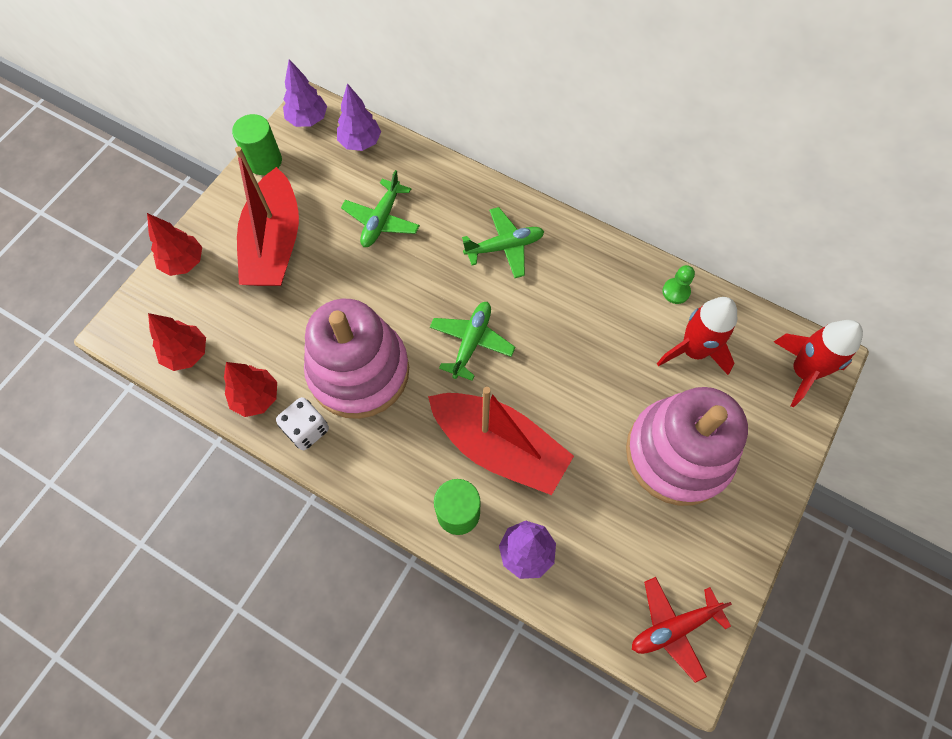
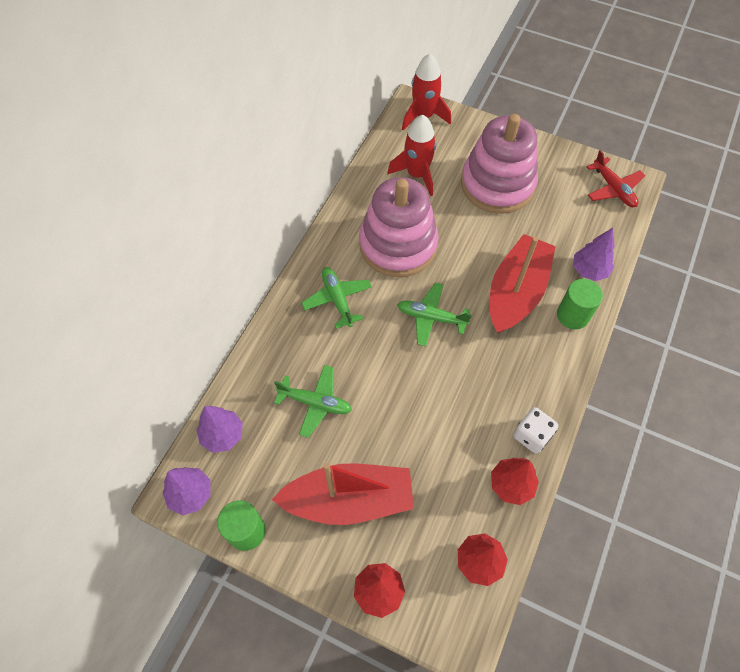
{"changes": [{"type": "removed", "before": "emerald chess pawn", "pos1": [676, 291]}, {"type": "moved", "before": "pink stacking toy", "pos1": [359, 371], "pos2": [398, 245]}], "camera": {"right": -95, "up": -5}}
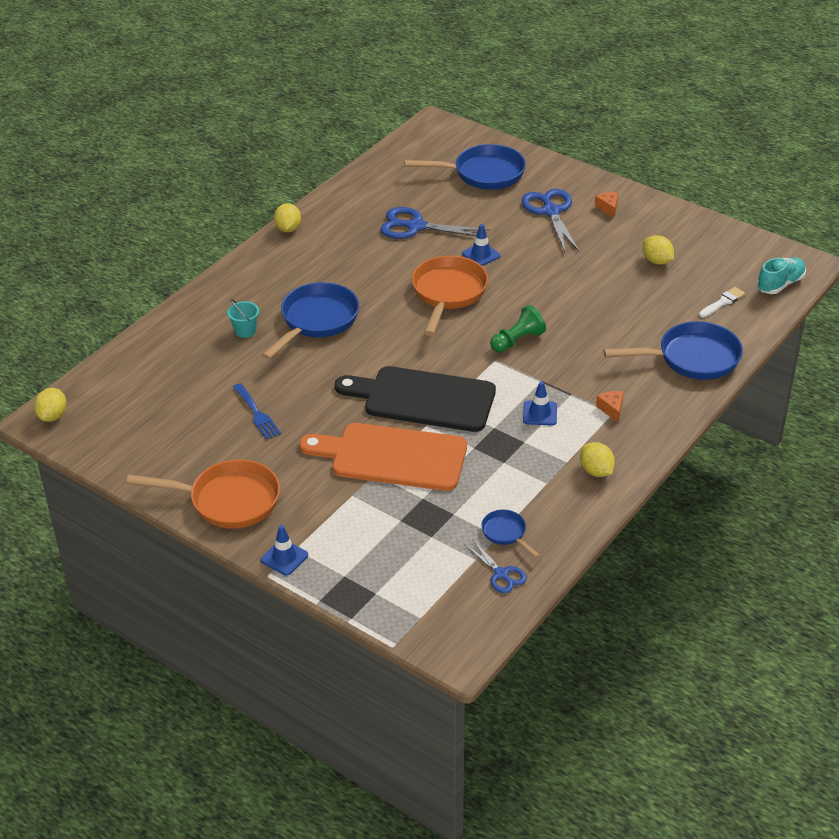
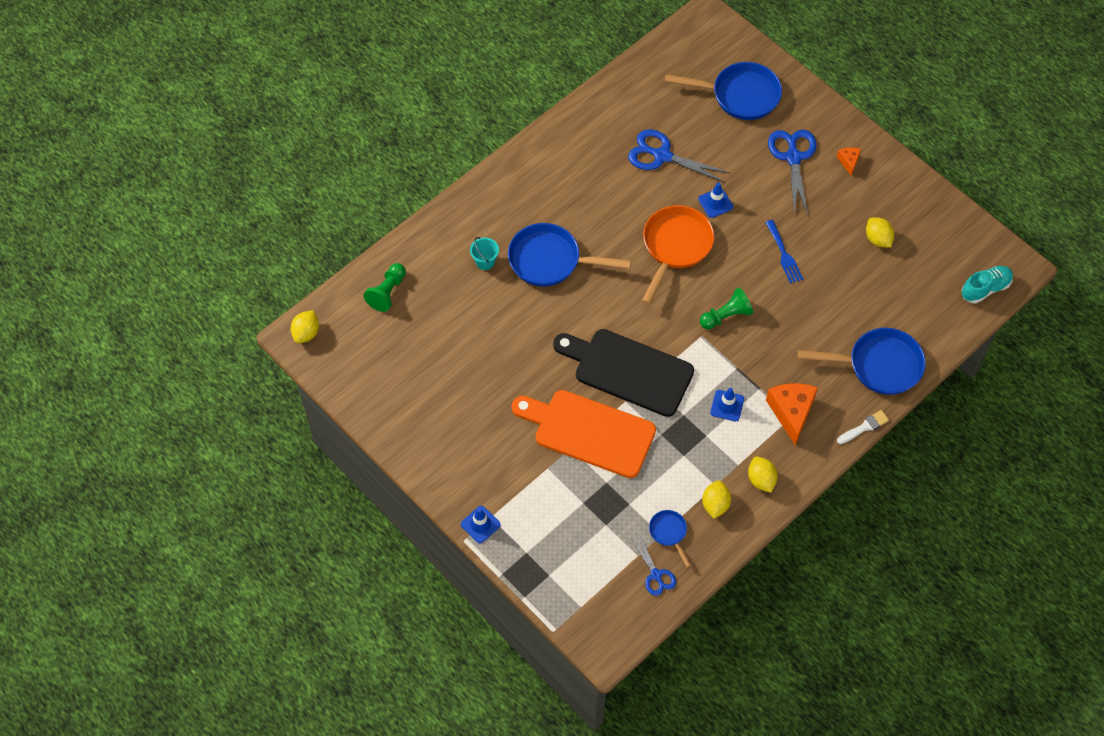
{"changes": [{"type": "removed", "before": "bright orange pan", "pos1": [228, 500]}, {"type": "added", "after": "emerald chess pawn", "pos2": [387, 292]}, {"type": "moved", "before": "royal blue dinner fork", "pos1": [257, 414], "pos2": [784, 254]}, {"type": "moved", "before": "golden toy lemon", "pos1": [288, 229], "pos2": [715, 504]}, {"type": "moved", "before": "white brush", "pos1": [722, 302], "pos2": [864, 427]}, {"type": "turned", "before": "royal blue pan", "pos1": [316, 321], "pos2": [550, 260], "turn": -120}, {"type": "resized", "before": "bright orange cheese", "pos1": [611, 409], "pos2": [791, 412], "scale": 1.99}], "camera": {"right": 10, "up": 20}}
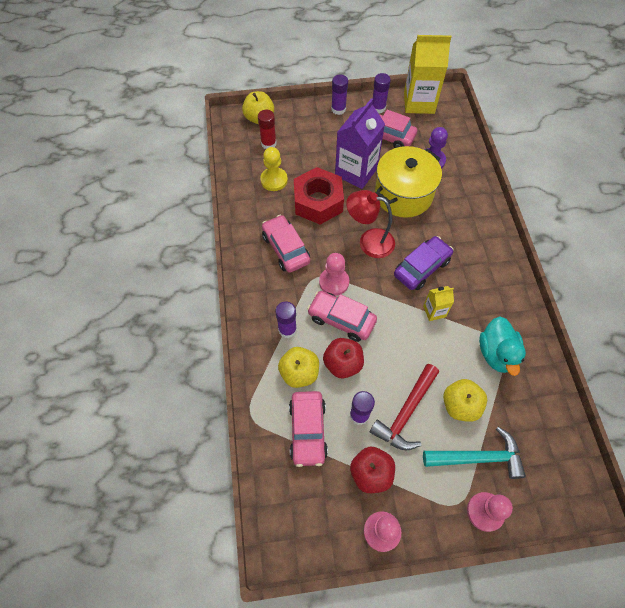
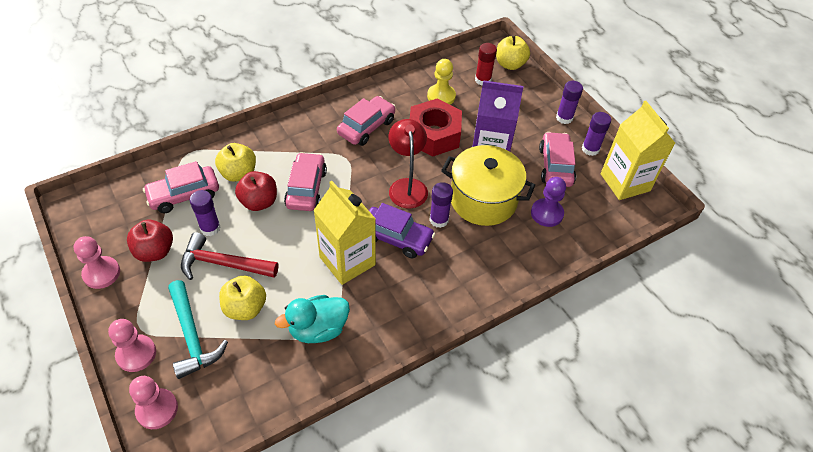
{"changes": [{"type": "moved", "before": "purple glue stick", "pos1": [287, 329], "pos2": [439, 220]}, {"type": "moved", "before": "pink chess pawn", "pos1": [334, 282], "pos2": [157, 409]}, {"type": "resized", "before": "golden juice carton", "pos1": [434, 311], "pos2": [347, 261], "scale": 2.04}], "camera": {"right": 65, "up": -10}}
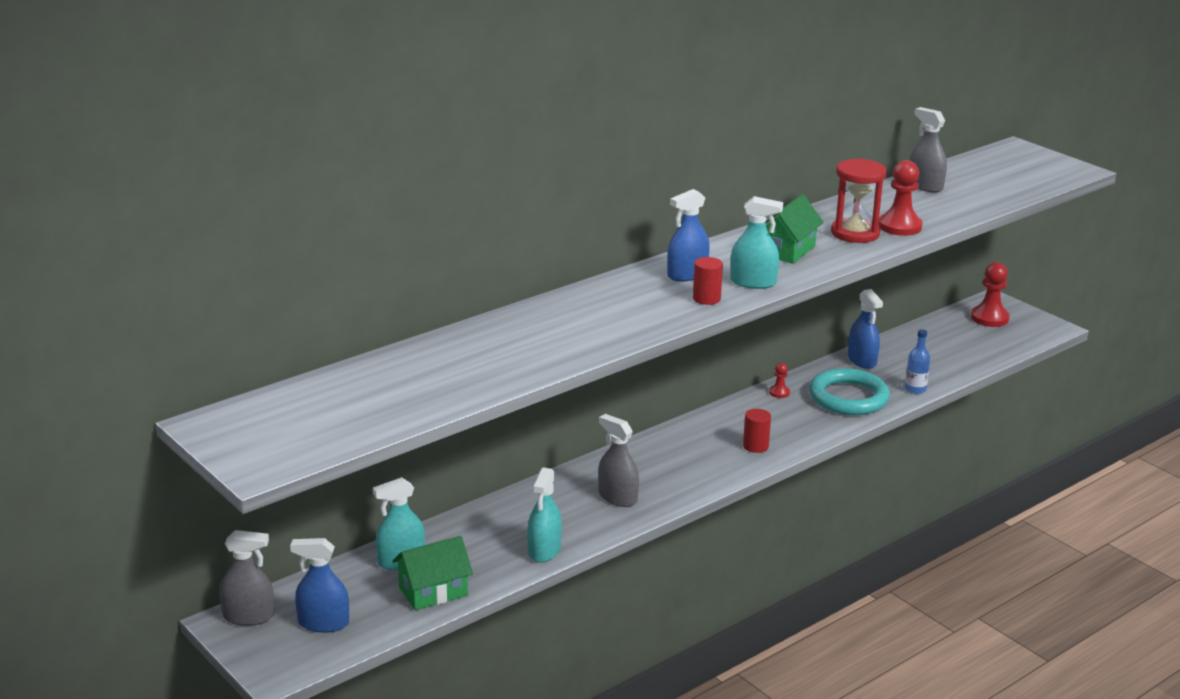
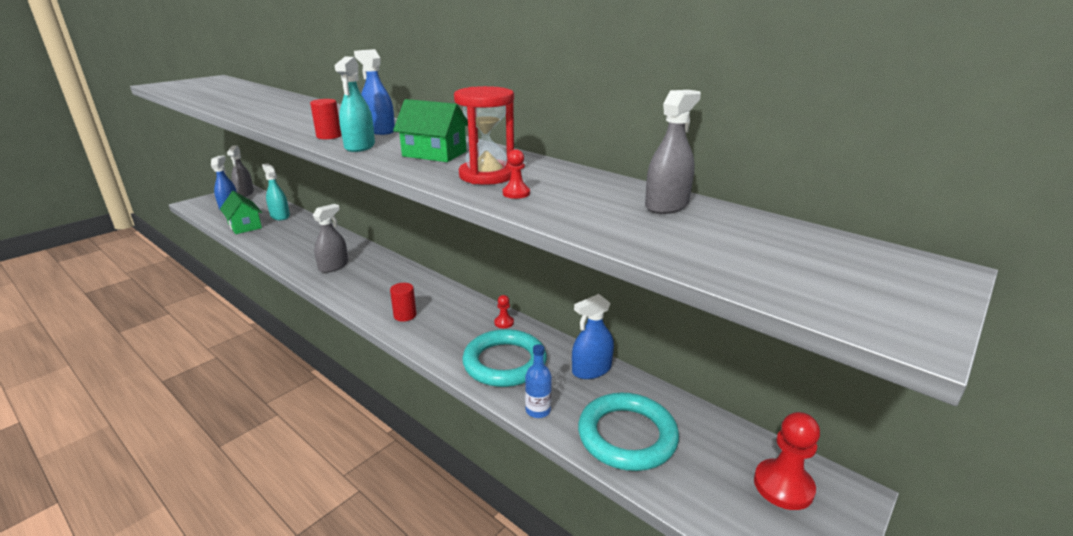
{"changes": [{"type": "removed", "before": "aqua sprayer", "pos1": [544, 550]}, {"type": "added", "after": "aqua torus", "pos2": [627, 436]}, {"type": "resized", "before": "red chess pawn", "pos1": [900, 226], "pos2": [516, 193], "scale": 0.5}], "camera": {"right": 80, "up": 0}}
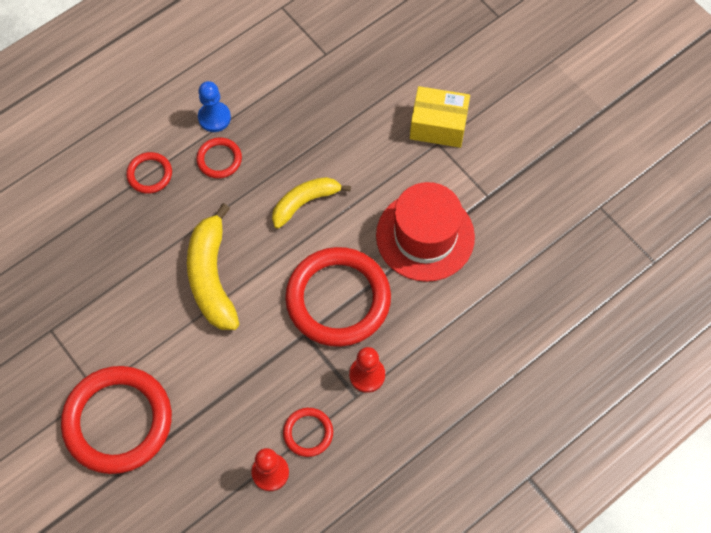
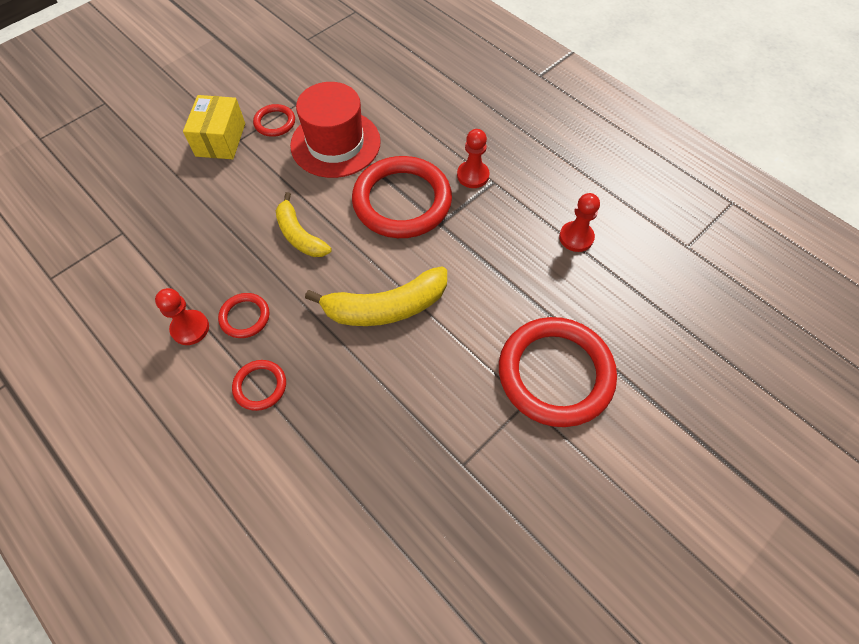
{"changes": [{"type": "moved", "before": "red torus", "pos1": [308, 433], "pos2": [275, 122]}, {"type": "recoloured", "before": "royal blue chess pawn", "after": "red chess pawn", "pos1": [214, 118], "pos2": [190, 328]}], "camera": {"right": -95, "up": -5}}
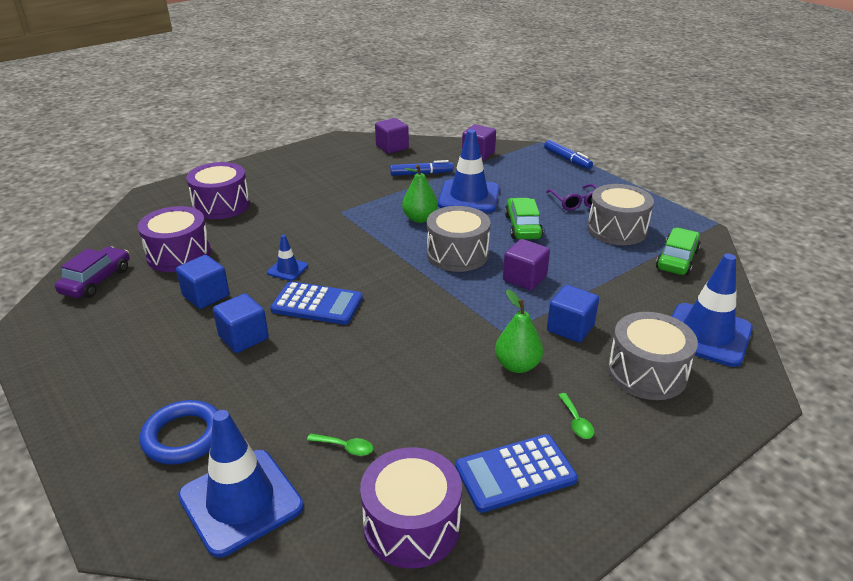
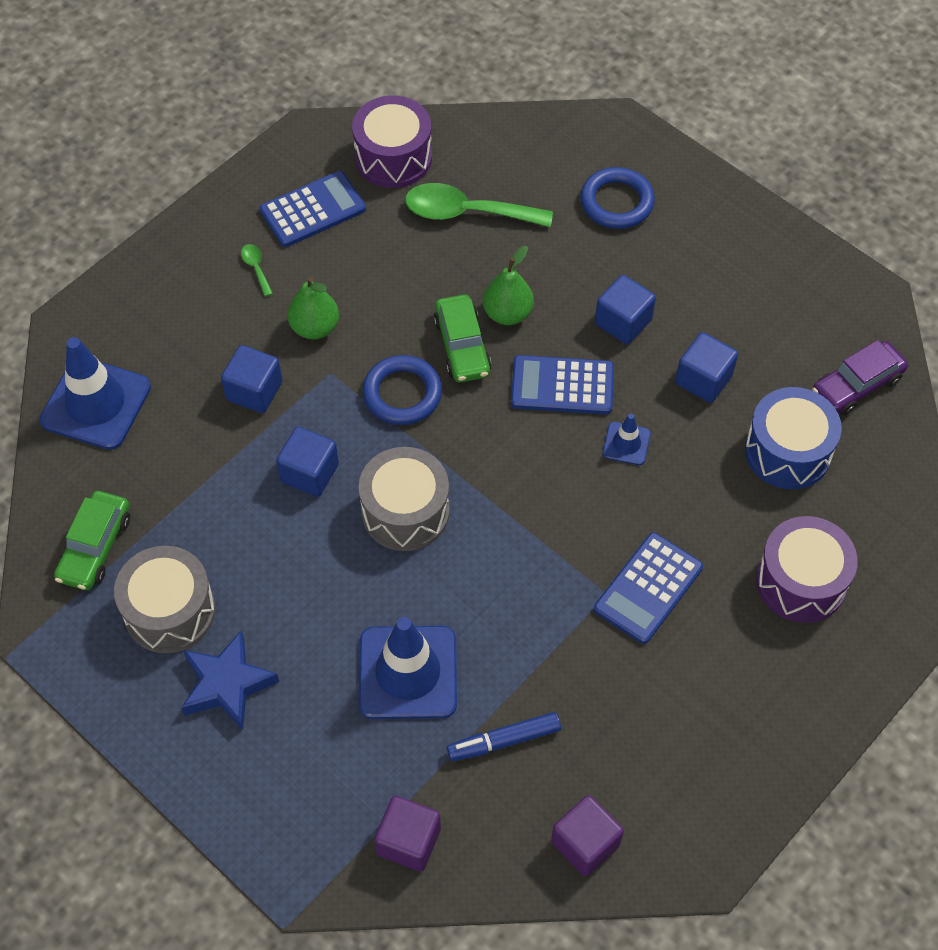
{"changes": [{"type": "removed", "before": "royal blue road cone", "pos1": [241, 501]}, {"type": "removed", "before": "royal blue felt pen", "pos1": [567, 159]}, {"type": "removed", "before": "ash-grey drum", "pos1": [647, 373]}, {"type": "added", "after": "royal blue torus", "pos2": [402, 394]}, {"type": "added", "after": "royal blue pocket calculator", "pos2": [648, 588]}, {"type": "moved", "before": "emerald pear", "pos1": [420, 218], "pos2": [507, 313]}, {"type": "moved", "before": "emerald toy car", "pos1": [522, 226], "pos2": [462, 346]}, {"type": "replaced", "before": "purple spectacles", "after": "royal blue star shape", "pos1": [576, 202], "pos2": [227, 684]}, {"type": "recoloured", "before": "purple drum", "after": "royal blue drum", "pos1": [179, 254], "pos2": [787, 451]}, {"type": "recoloured", "before": "purple block", "after": "royal blue block", "pos1": [524, 278], "pos2": [309, 473]}, {"type": "turned", "before": "purple toy car", "pos1": [96, 281], "pos2": [856, 385], "turn": 45}, {"type": "resized", "before": "emerald spoon", "pos1": [345, 447], "pos2": [466, 212], "scale": 2.33}], "camera": {"right": 170, "up": 25}}
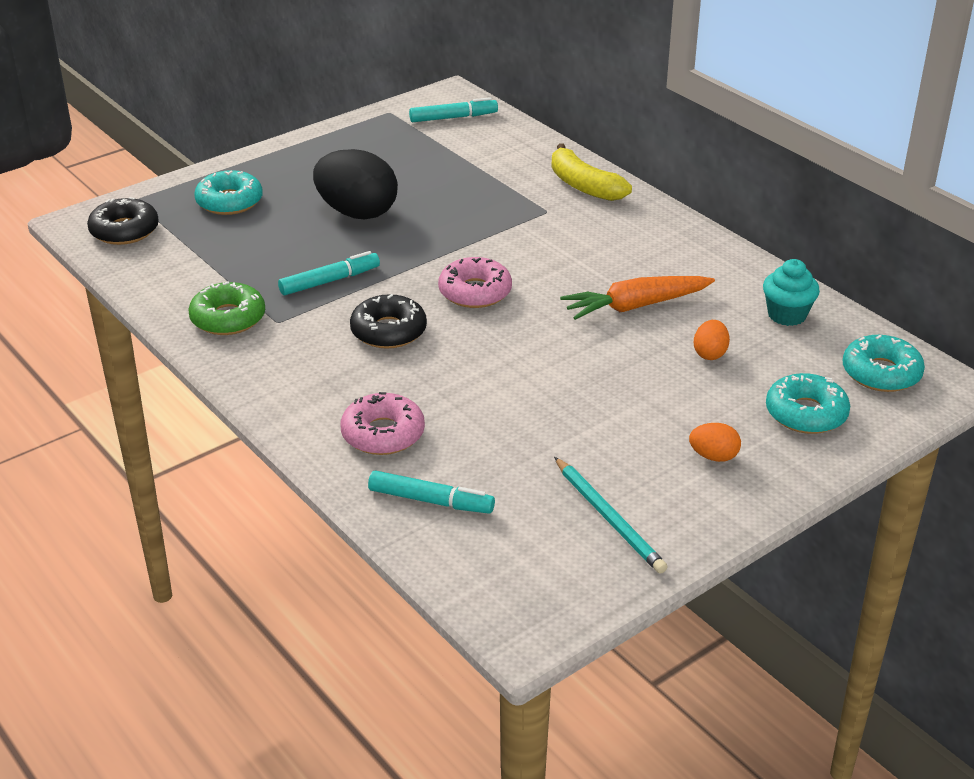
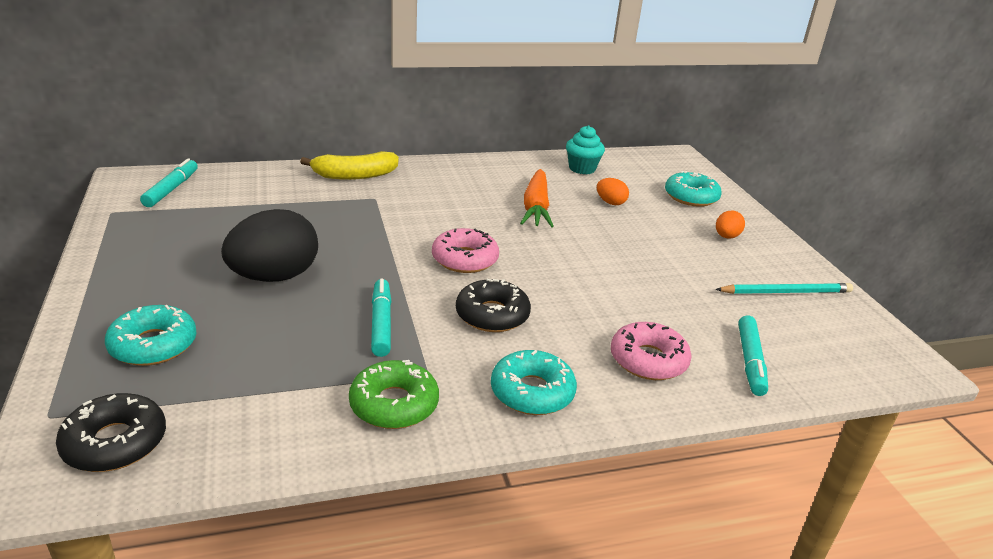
{"changes": [{"type": "moved", "before": "aqua donut", "pos1": [881, 373], "pos2": [532, 392]}, {"type": "turned", "before": "aqua felt pen", "pos1": [431, 501], "pos2": [750, 361], "turn": 150}], "camera": {"right": -70, "up": -5}}
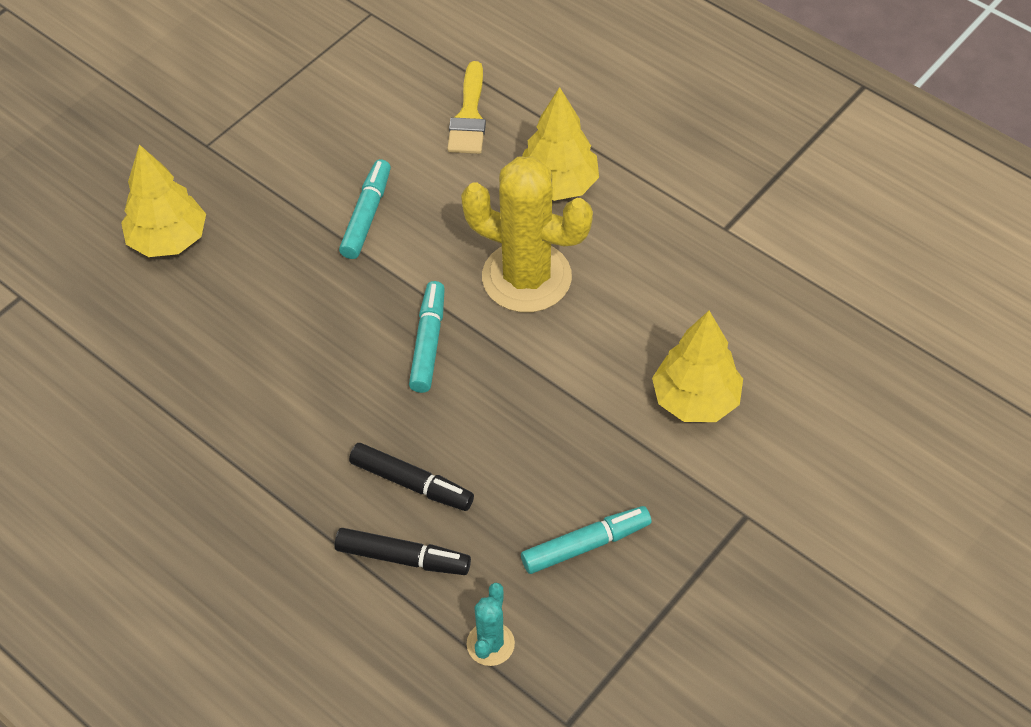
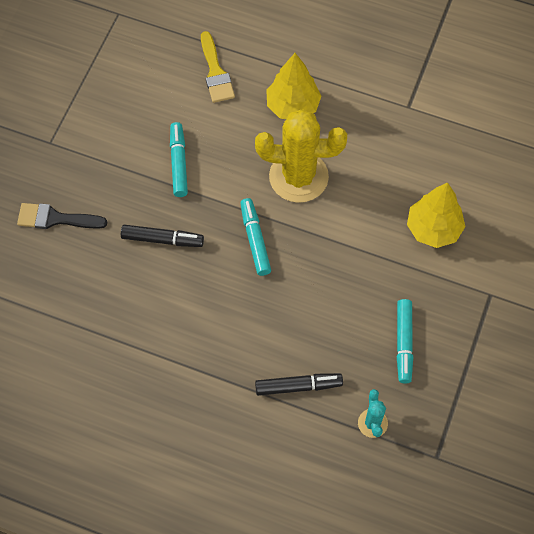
{"changes": [{"type": "moved", "before": "black felt pen", "pos1": [411, 483], "pos2": [162, 239]}, {"type": "replaced", "before": "golden tree", "after": "black brush", "pos1": [168, 240], "pos2": [55, 218]}, {"type": "turned", "before": "aqua felt pen", "pos1": [585, 545], "pos2": [404, 343], "turn": 135}], "camera": {"right": -20, "up": 10}}
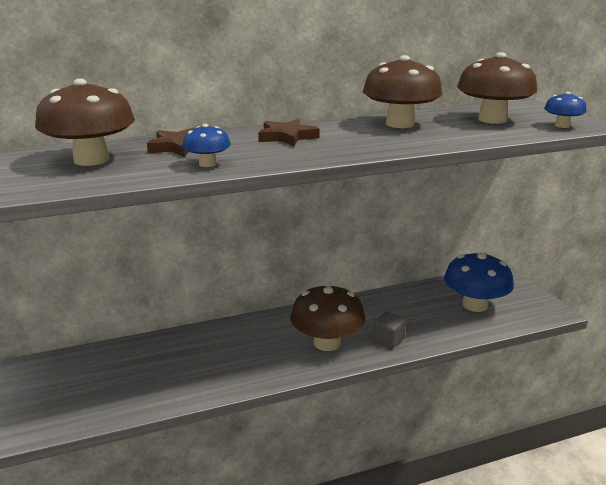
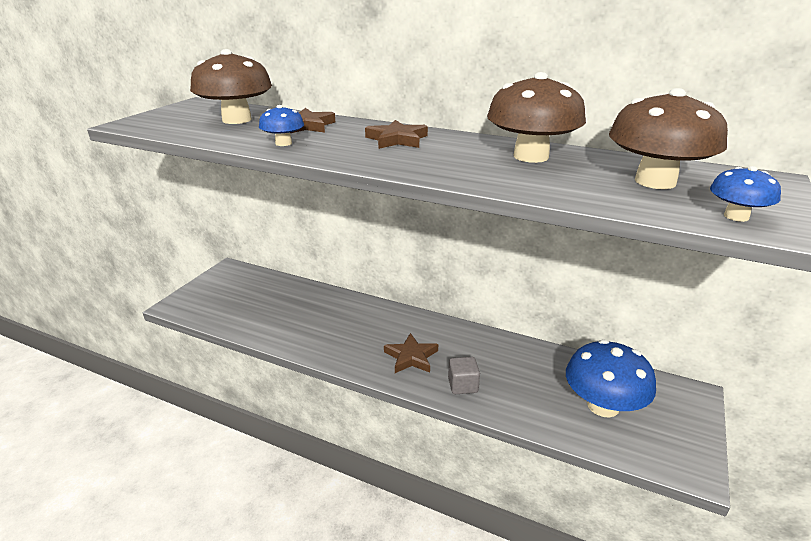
{"changes": [{"type": "replaced", "before": "russet fungus", "after": "russet star shape", "pos1": [327, 343], "pos2": [411, 357]}], "camera": {"right": 45, "up": 5}}
